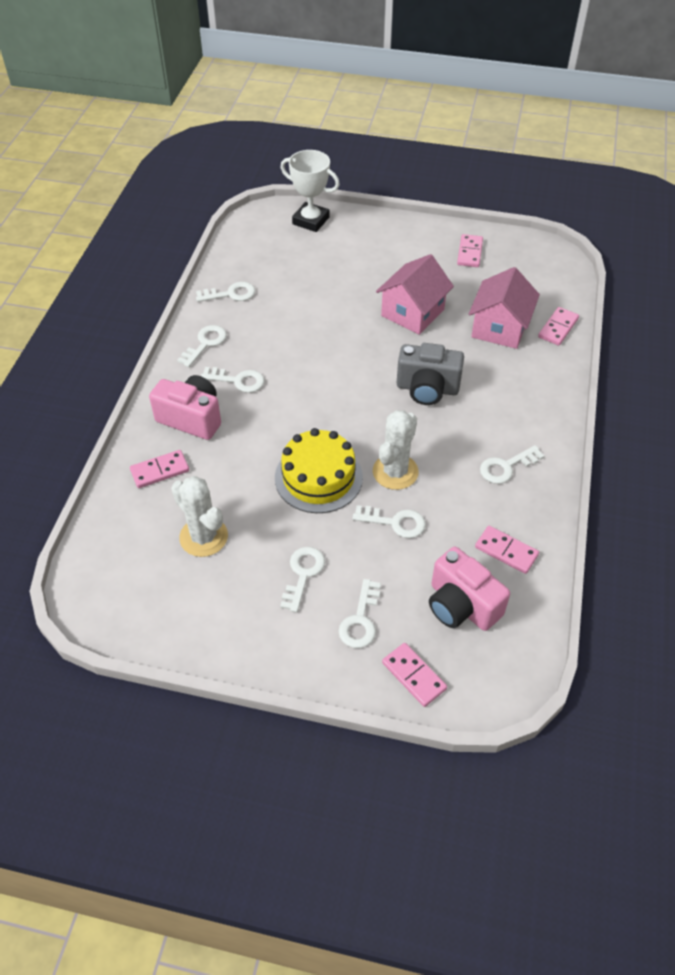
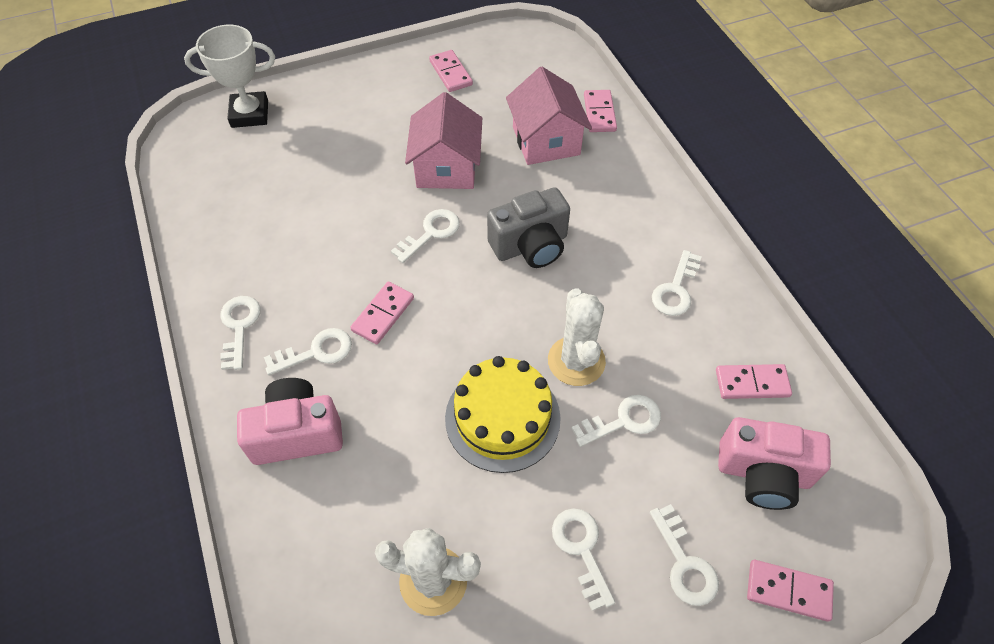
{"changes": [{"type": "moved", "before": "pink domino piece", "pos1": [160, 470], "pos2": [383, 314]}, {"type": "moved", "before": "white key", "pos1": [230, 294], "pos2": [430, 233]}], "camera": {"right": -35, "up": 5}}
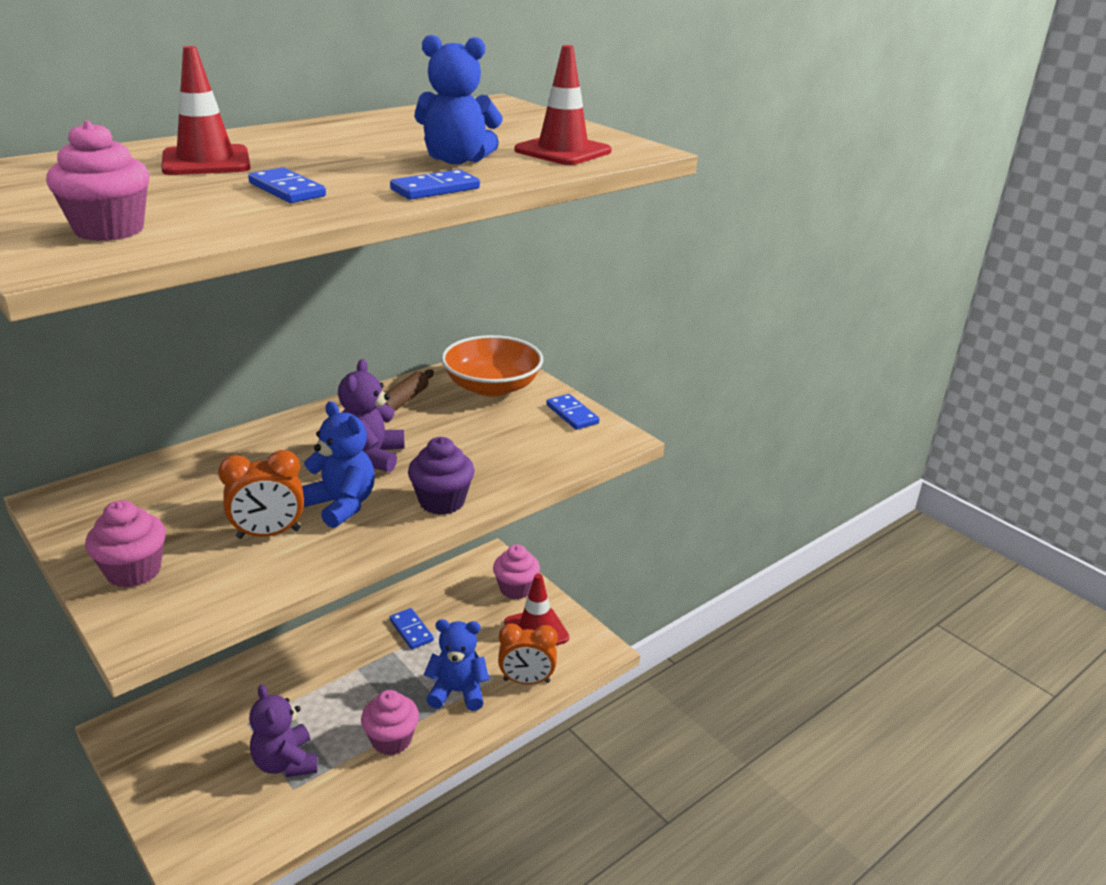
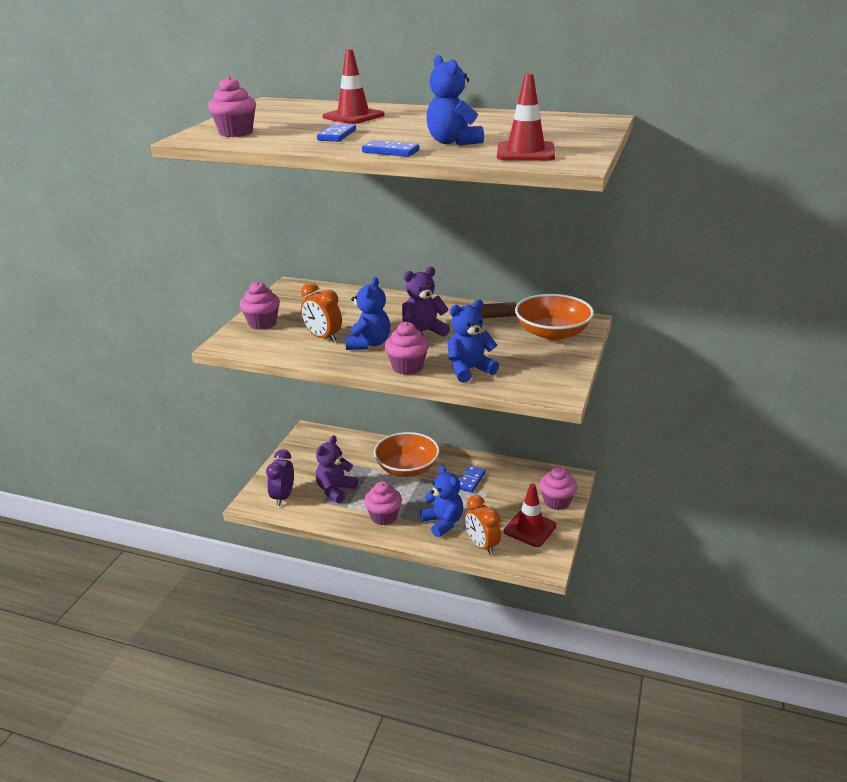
{"changes": [{"type": "removed", "before": "royal blue domino piece", "pos1": [572, 414]}, {"type": "added", "after": "purple clock", "pos2": [283, 497]}, {"type": "added", "after": "bright orange deep dish", "pos2": [407, 468]}, {"type": "added", "after": "royal blue stuffed bear", "pos2": [469, 370]}, {"type": "recoloured", "before": "purple cupcake", "after": "pink cupcake", "pos1": [442, 501], "pos2": [407, 367]}], "camera": {"right": 60, "up": 0}}
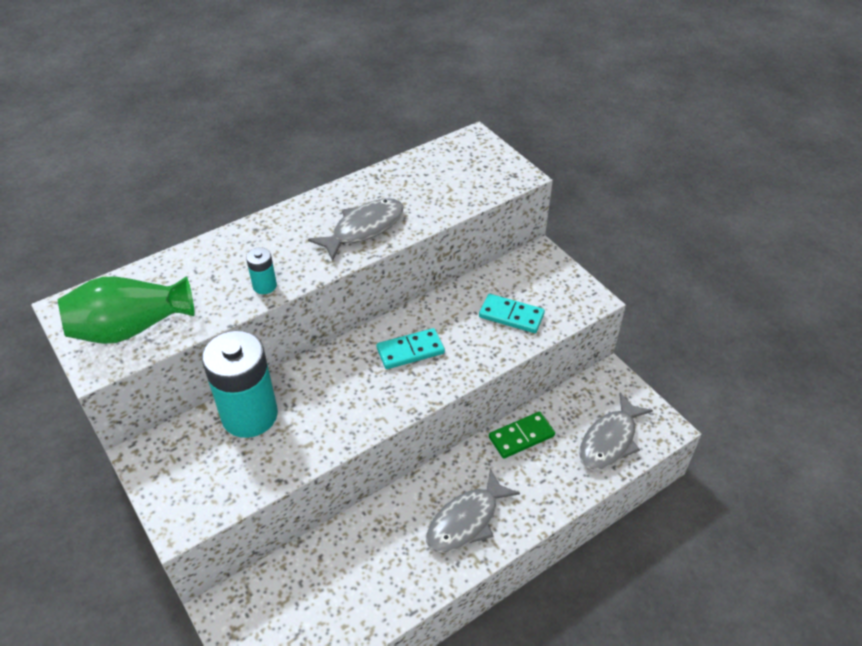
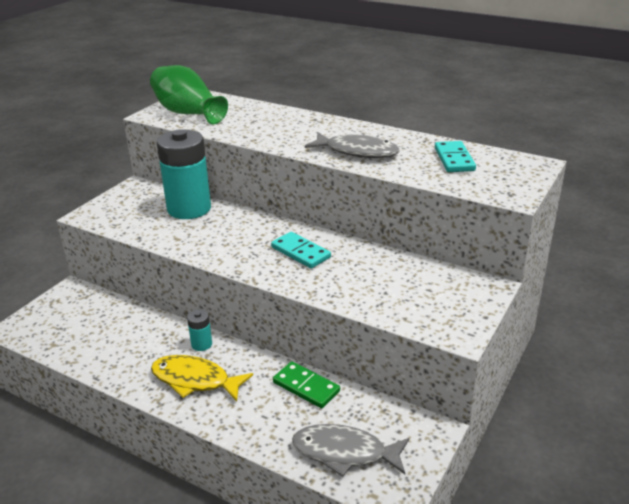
{"changes": [{"type": "moved", "before": "aqua power cell", "pos1": [264, 286], "pos2": [201, 344]}, {"type": "moved", "before": "aqua domino piece", "pos1": [511, 316], "pos2": [454, 159]}, {"type": "recoloured", "before": "ash-grey fish figure", "after": "golden fish figure", "pos1": [466, 520], "pos2": [195, 380]}], "camera": {"right": 65, "up": -15}}
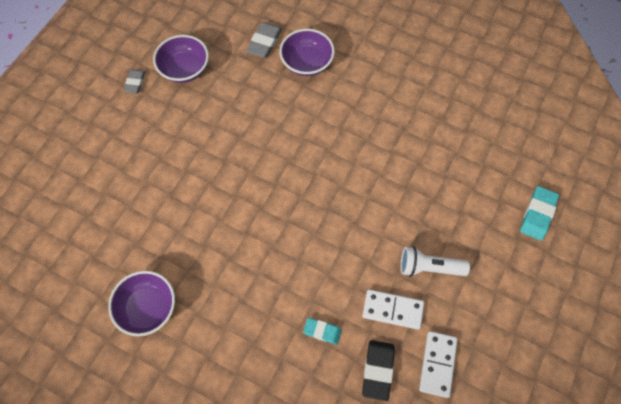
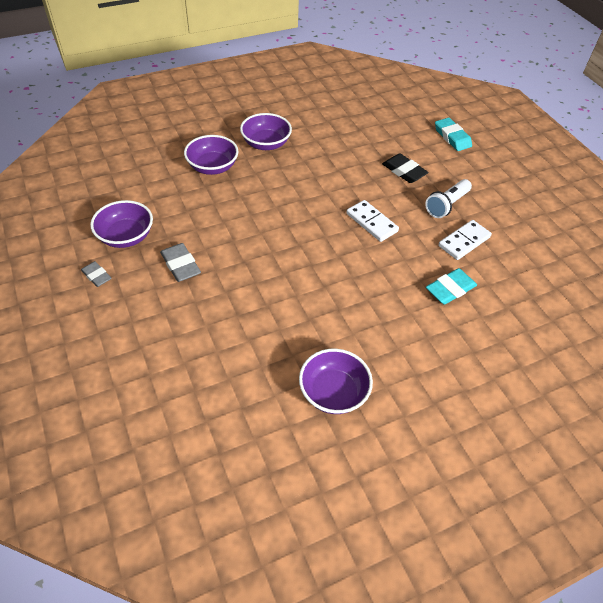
{"changes": [{"type": "added", "after": "purple deep dish", "pos2": [266, 144]}, {"type": "moved", "before": "ash-grey pencil eraser", "pos1": [264, 42], "pos2": [181, 265]}, {"type": "moved", "before": "black pencil eraser", "pos1": [378, 370], "pos2": [404, 171]}, {"type": "moved", "before": "white domino piece", "pos1": [437, 364], "pos2": [371, 222]}, {"type": "resized", "before": "aqua pencil eraser", "pos1": [322, 331], "pos2": [450, 289], "scale": 1.53}], "camera": {"right": -55, "up": -15}}
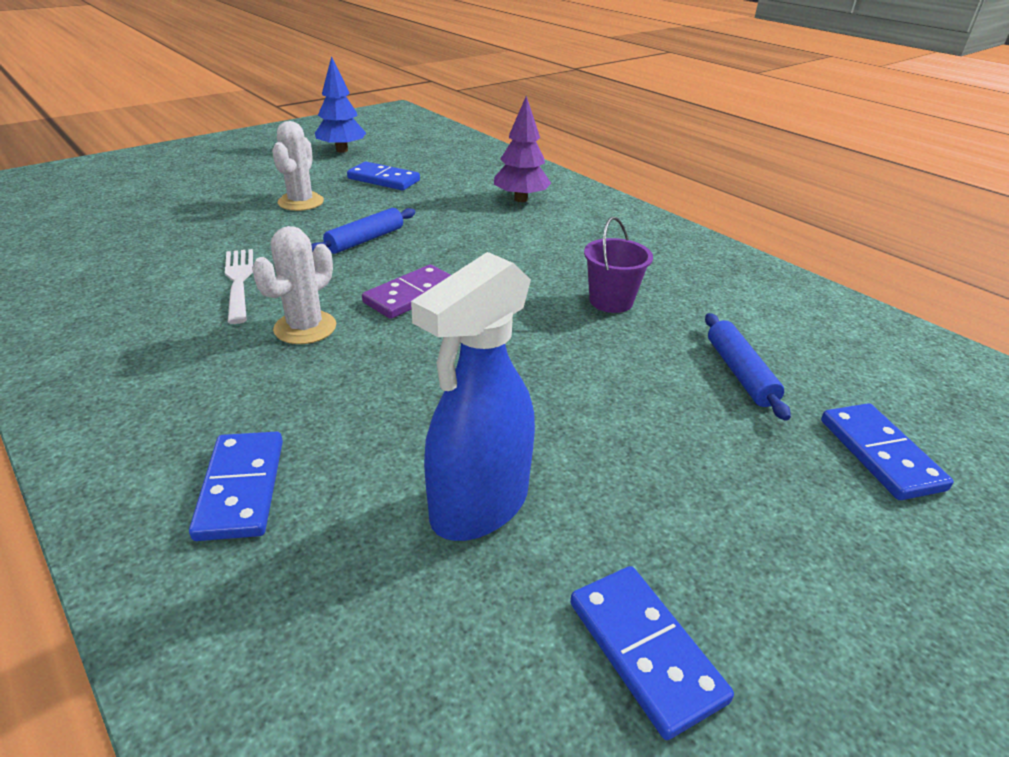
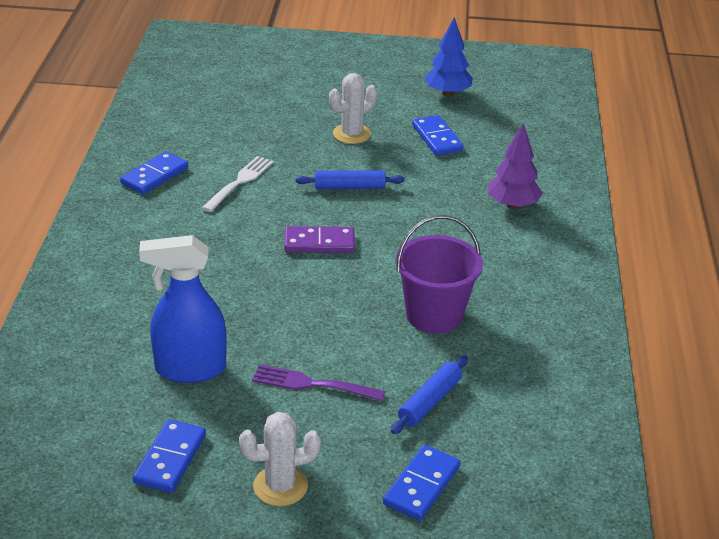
{"changes": [{"type": "added", "after": "purple dinner fork", "pos2": [313, 384]}, {"type": "moved", "before": "royal blue domino piece", "pos1": [241, 488], "pos2": [155, 176]}, {"type": "moved", "before": "white saguaro cactus", "pos1": [305, 328], "pos2": [280, 486]}, {"type": "resized", "before": "purple sand bucket", "pos1": [611, 301], "pos2": [434, 315], "scale": 1.55}], "camera": {"right": 45, "up": 0}}
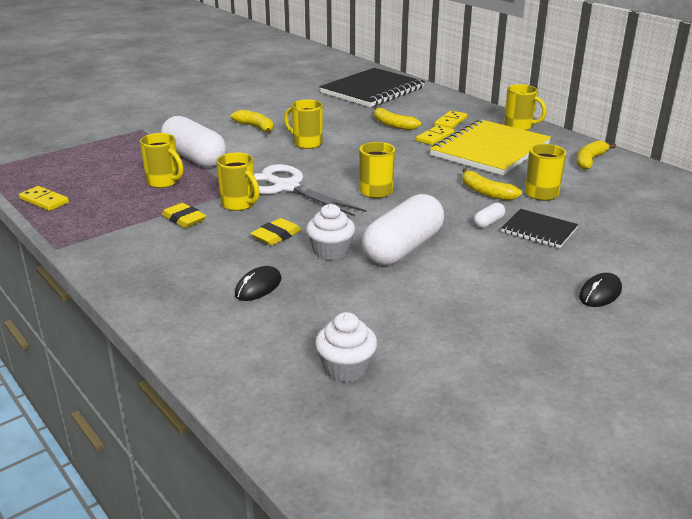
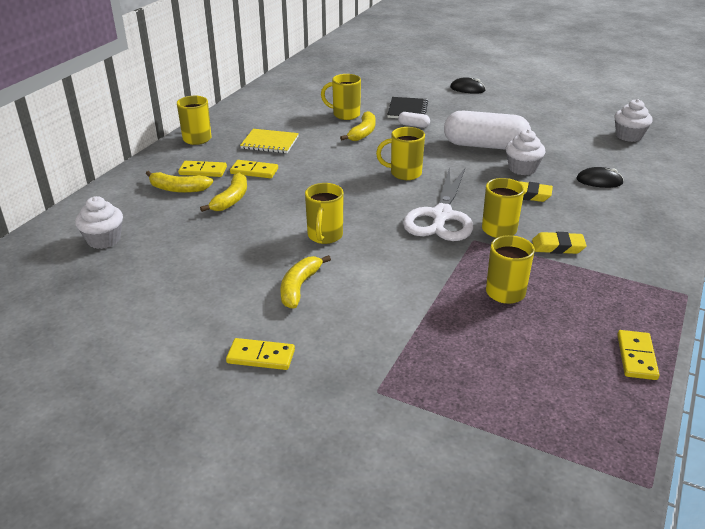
{"changes": [{"type": "removed", "before": "white pill", "pos1": [194, 157]}, {"type": "added", "after": "golden domino piece", "pos2": [261, 356]}, {"type": "moved", "before": "golden toy banana", "pos1": [589, 160], "pos2": [178, 189]}, {"type": "replaced", "before": "black notebook", "after": "white cupcake", "pos1": [372, 90], "pos2": [104, 240]}, {"type": "turned", "before": "golden pencil eraser", "pos1": [184, 219], "pos2": [558, 247], "turn": 75}, {"type": "resized", "before": "golden notebook", "pos1": [490, 150], "pos2": [270, 143], "scale": 0.5}], "camera": {"right": -115, "up": 5}}
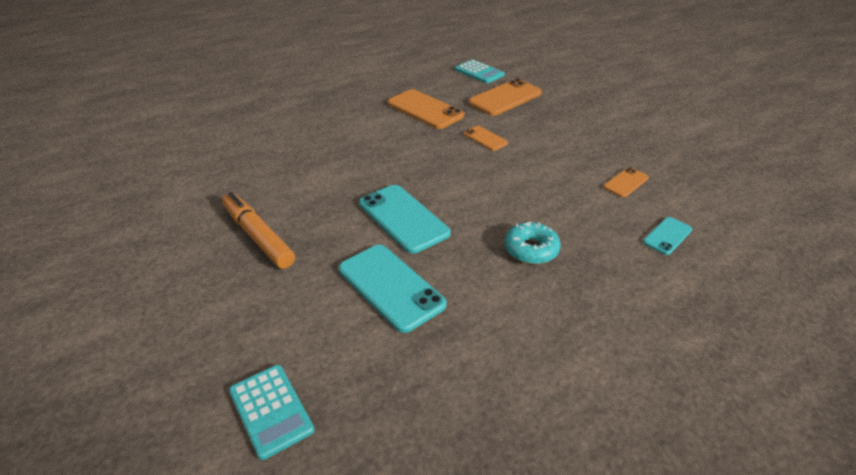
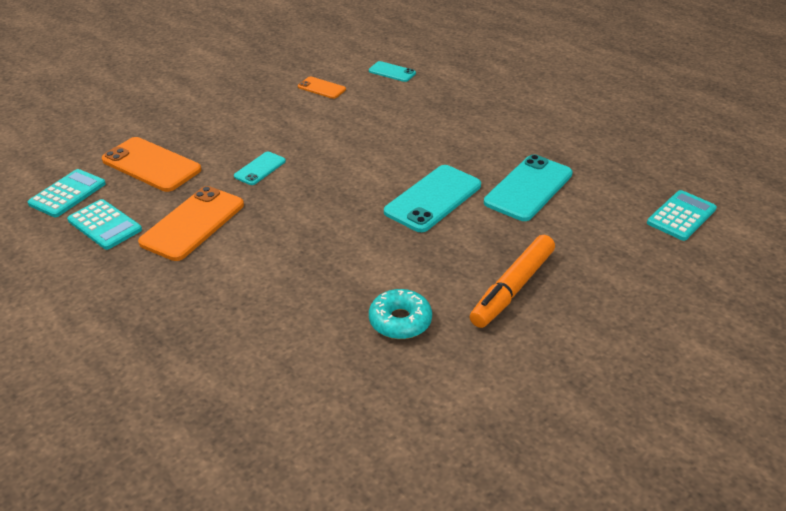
{"changes": [{"type": "added", "after": "aqua pocket calculator", "pos2": [104, 225]}, {"type": "moved", "before": "aqua donut", "pos1": [531, 249], "pos2": [400, 321]}, {"type": "recoloured", "before": "bright orange smartphone", "after": "aqua smartphone", "pos1": [485, 138], "pos2": [260, 169]}], "camera": {"right": -105, "up": 0}}
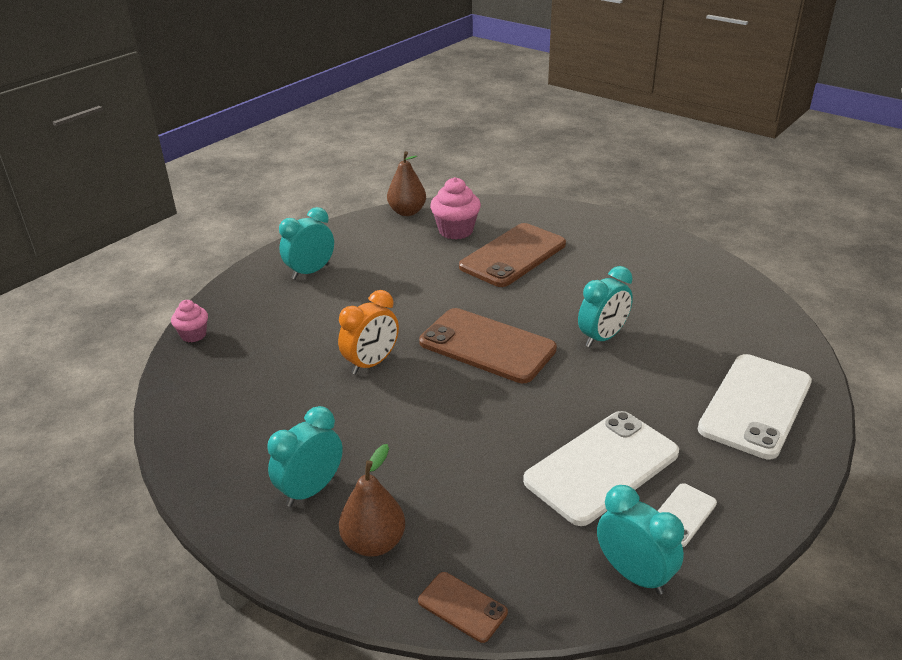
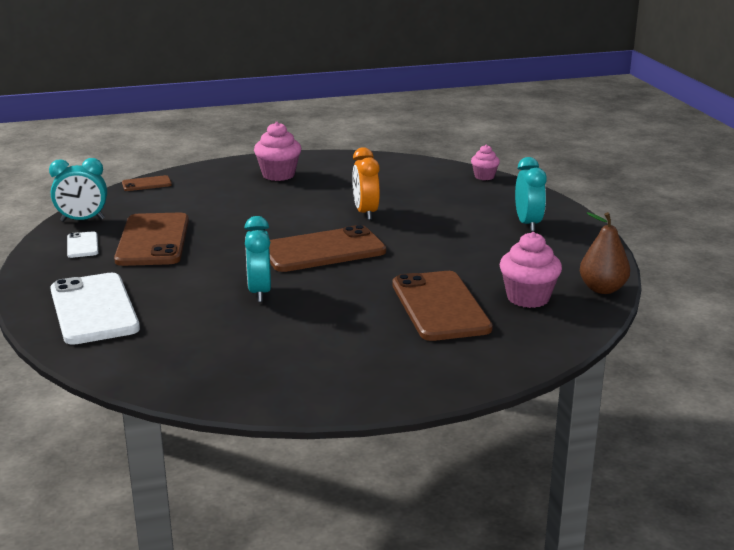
{"changes": [{"type": "removed", "before": "russet pear", "pos1": [374, 543]}, {"type": "replaced", "before": "aqua clock", "after": "pink cupcake", "pos1": [311, 490], "pos2": [278, 175]}, {"type": "recoloured", "before": "white smartphone", "after": "russet smartphone", "pos1": [601, 467], "pos2": [153, 240]}], "camera": {"right": 125, "up": -10}}
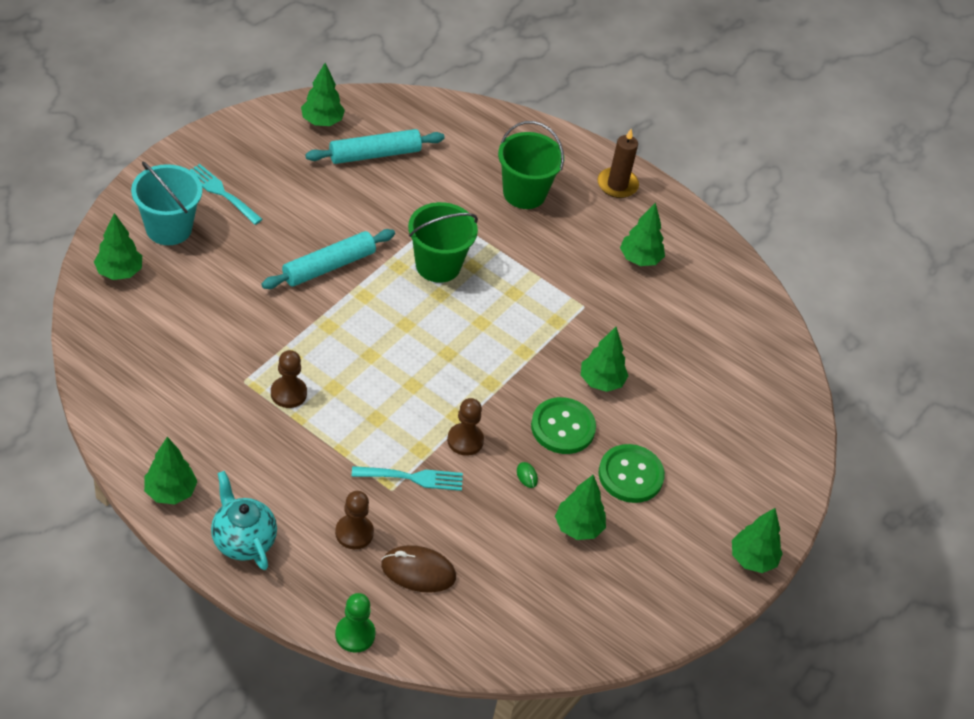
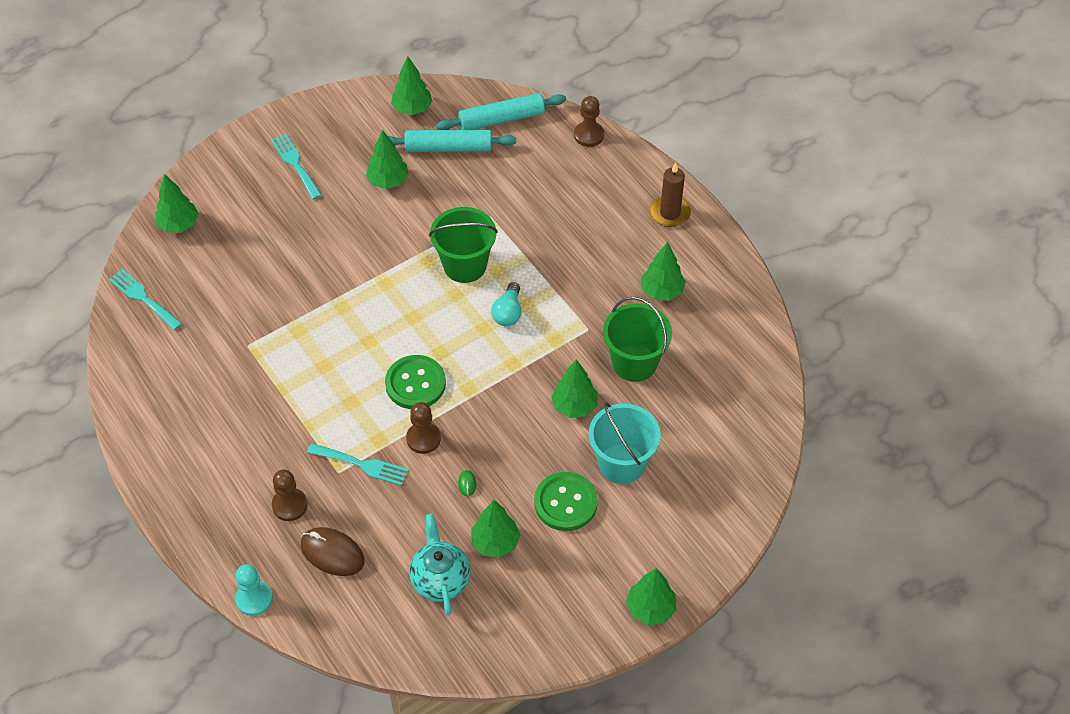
{"changes": [{"type": "added", "after": "aqua dinner fork", "pos2": [143, 298]}, {"type": "added", "after": "aqua light bulb", "pos2": [508, 313]}, {"type": "moved", "before": "aqua sand bucket", "pos1": [168, 228], "pos2": [622, 463]}, {"type": "moved", "before": "emerald tree", "pos1": [170, 492], "pos2": [388, 181]}, {"type": "moved", "before": "aqua teapot", "pos1": [243, 540], "pos2": [440, 580]}, {"type": "moved", "before": "aqua dough roller", "pos1": [329, 266], "pos2": [501, 119]}, {"type": "moved", "before": "russet chess pawn", "pos1": [288, 393], "pos2": [589, 135]}, {"type": "moved", "before": "emerald sand bucket", "pos1": [524, 193], "pos2": [634, 363]}, {"type": "moved", "before": "emerald sewing button", "pos1": [563, 427], "pos2": [415, 384]}, {"type": "recoloured", "before": "emerald chess pawn", "after": "aqua chess pawn", "pos1": [355, 634], "pos2": [254, 599]}], "camera": {"right": 25, "up": 5}}
